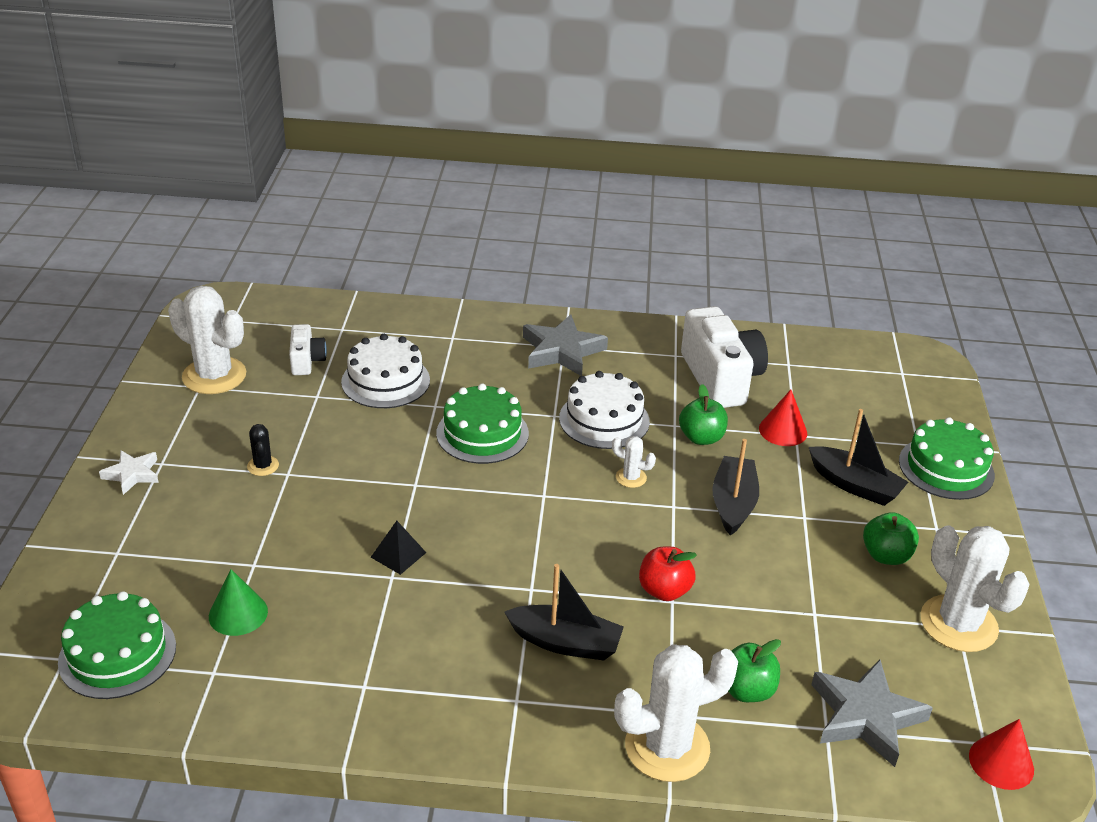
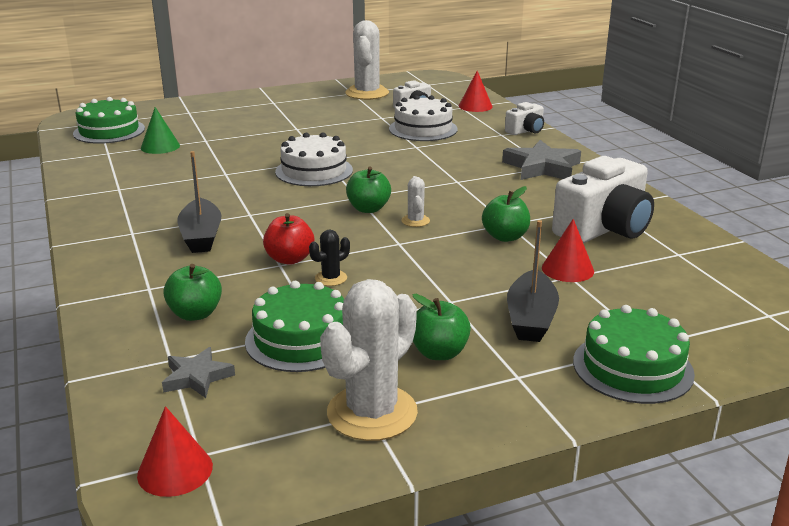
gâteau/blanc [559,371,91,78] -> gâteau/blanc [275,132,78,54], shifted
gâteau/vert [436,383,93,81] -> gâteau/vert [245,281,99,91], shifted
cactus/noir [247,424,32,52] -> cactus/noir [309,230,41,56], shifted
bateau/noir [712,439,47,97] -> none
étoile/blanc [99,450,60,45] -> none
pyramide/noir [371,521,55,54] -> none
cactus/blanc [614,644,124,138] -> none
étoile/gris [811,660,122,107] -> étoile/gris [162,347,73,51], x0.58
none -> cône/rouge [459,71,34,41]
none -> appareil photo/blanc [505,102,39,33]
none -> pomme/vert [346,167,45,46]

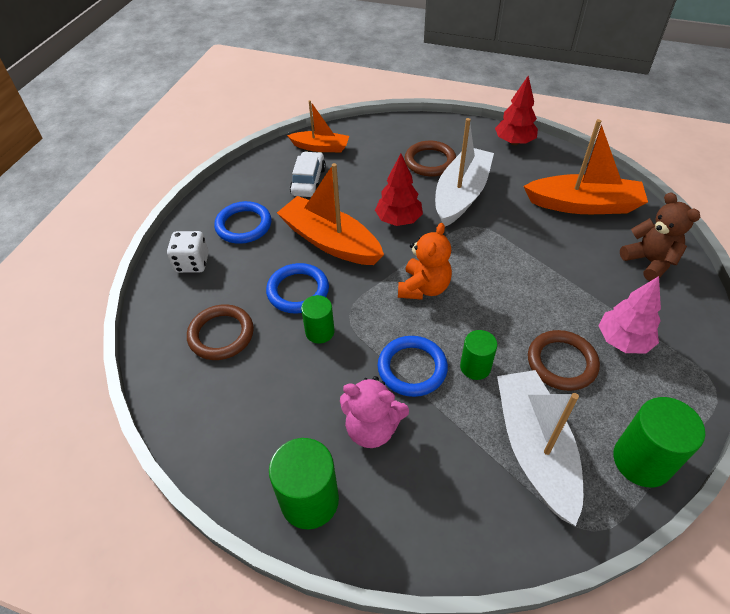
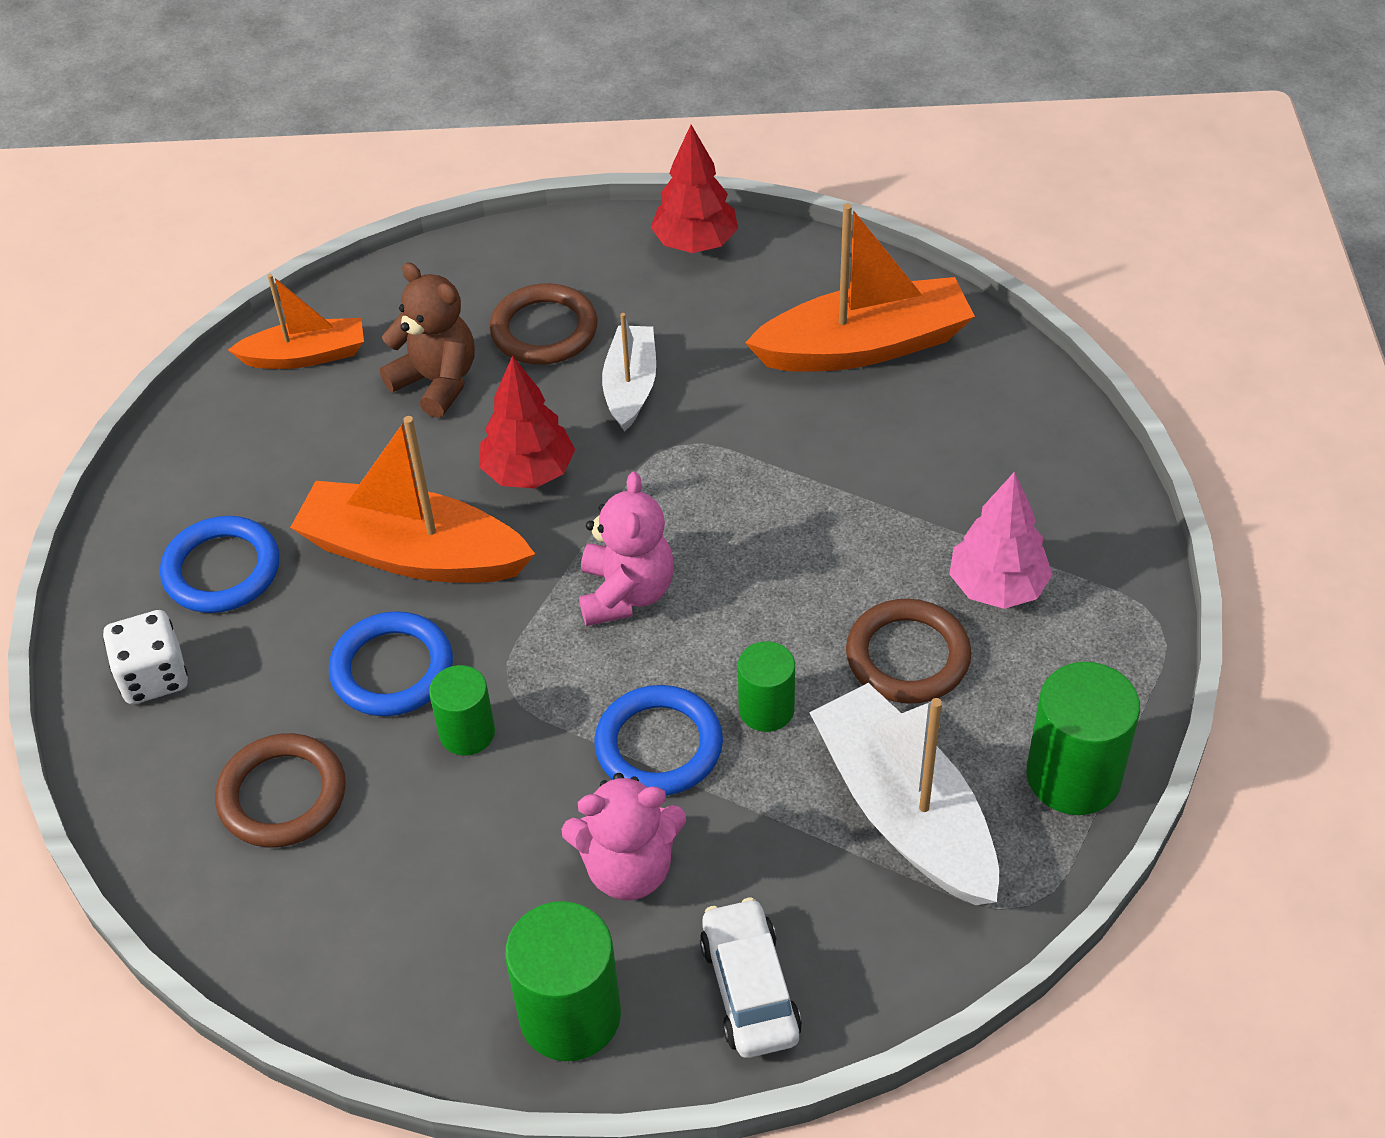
bateau/blanc [435,118,59,108] -> bateau/blanc [602,313,54,119], x0.59
voiture/blanc [290,151,36,46] -> voiture/blanc [700,897,102,161], shifted
ours en peluche/marron [620,192,80,89] -> ours en peluche/marron [380,263,95,155], shifted
ours en peluche/orange [398,223,54,77] -> ours en peluche/rose [579,472,95,154]

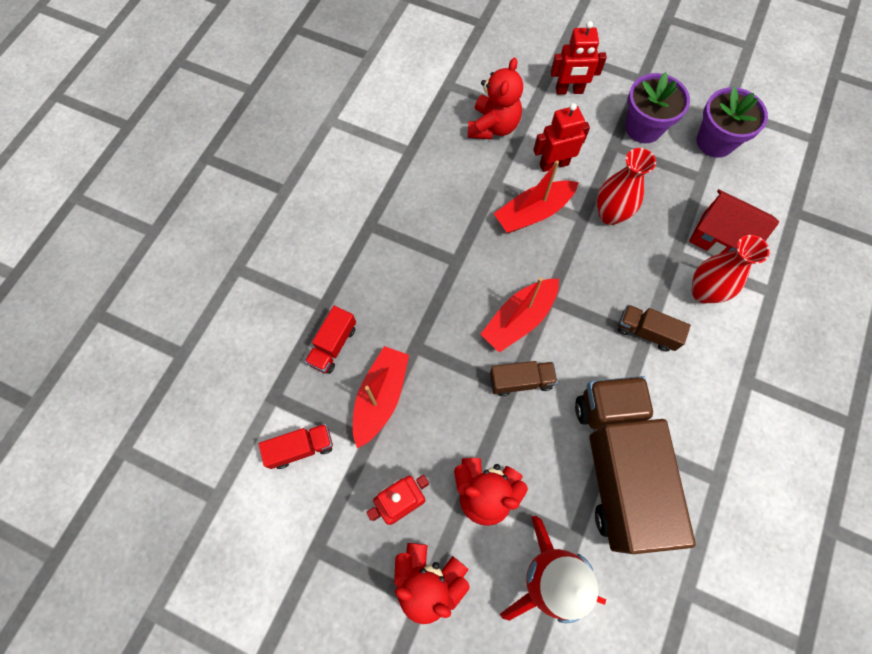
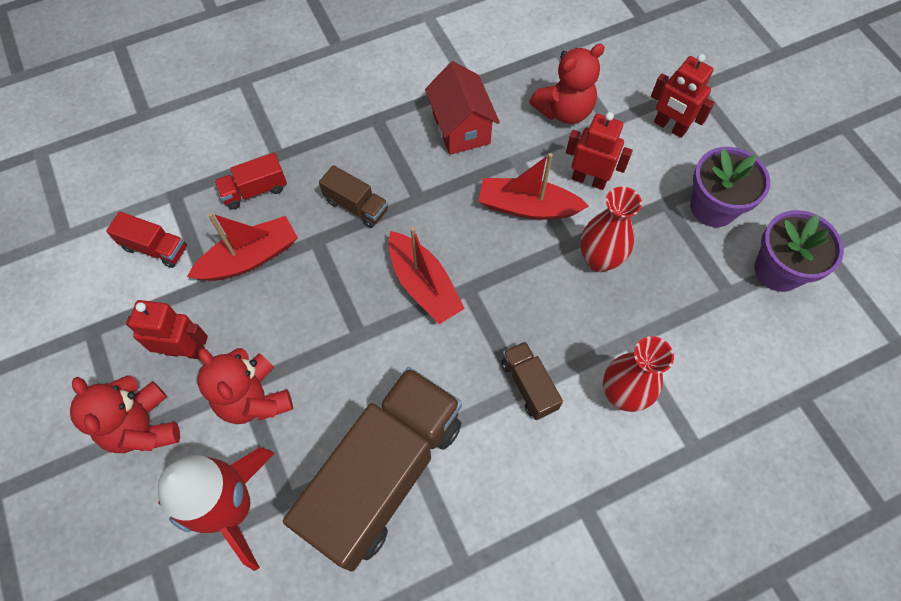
maison/rouge [689,189,90,67] -> maison/rouge [425,61,75,94], shifted
bateau/rouge [480,277,79,76] -> bateau/rouge [388,227,77,97], 120 degrees counterclockwise
camion/marron [490,361,68,35] -> camion/marron [319,165,69,63], shifted

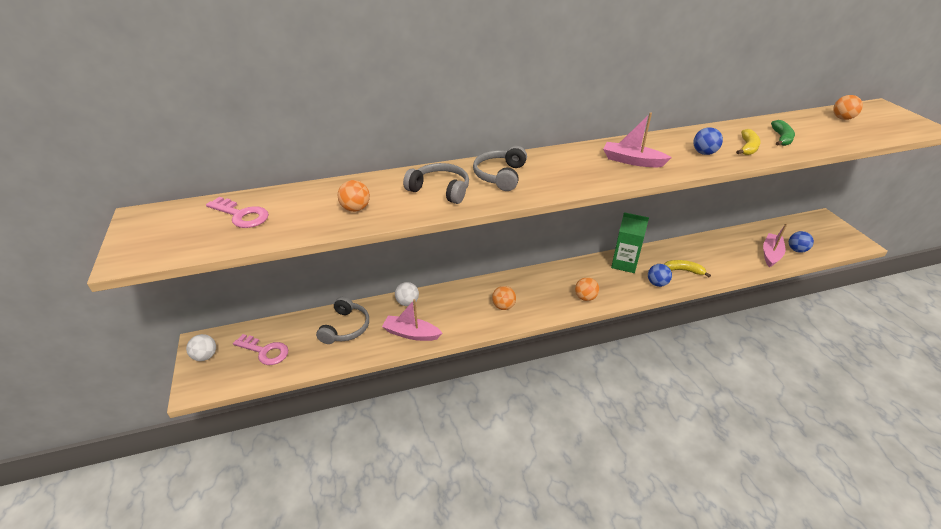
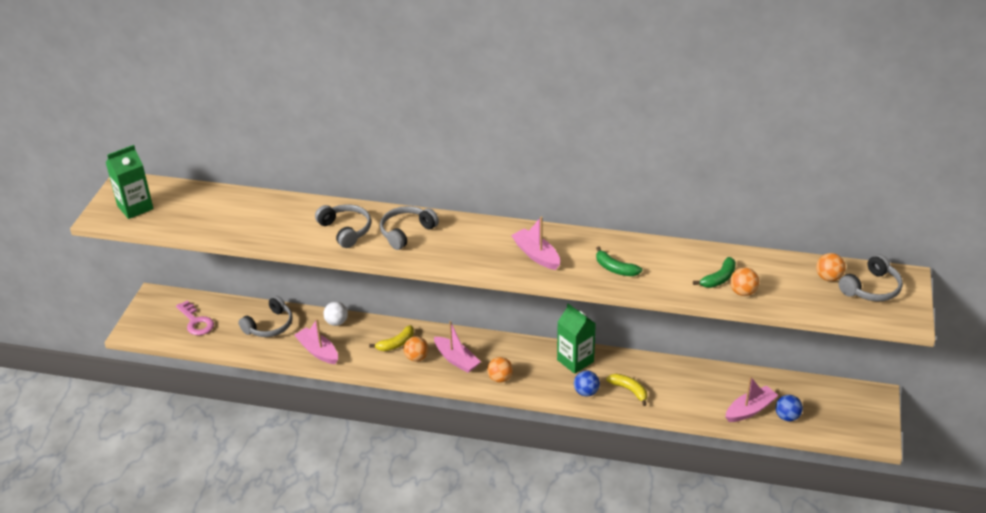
balle/bleu [693,127,30,28] -> banane/vert [596,246,46,30]
banane/jaune [736,129,25,26] -> banane/jaune [369,325,45,26], shifted
balle/orange [338,180,32,32] -> balle/orange [730,267,29,29], shifted
clé/rose [206,197,63,31] -> none
balle/blanc [186,334,30,27] -> none
none -> brique de lait/vert [105,145,49,74]
none -> casque audio/gris [838,254,65,47]
none -> bateau/rose [434,321,47,52]

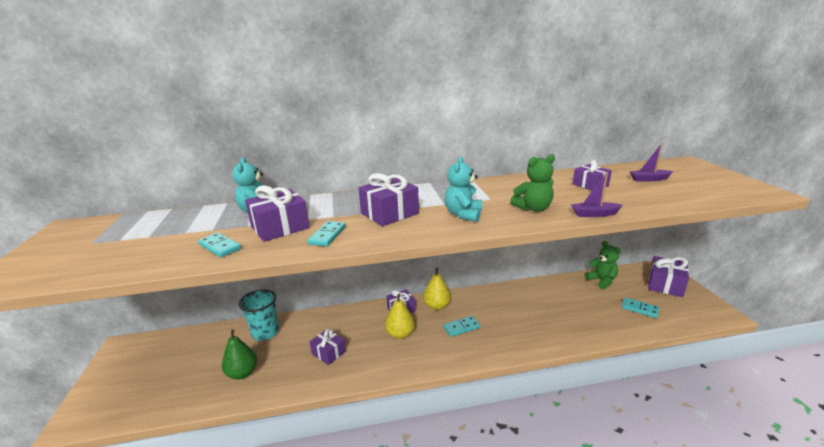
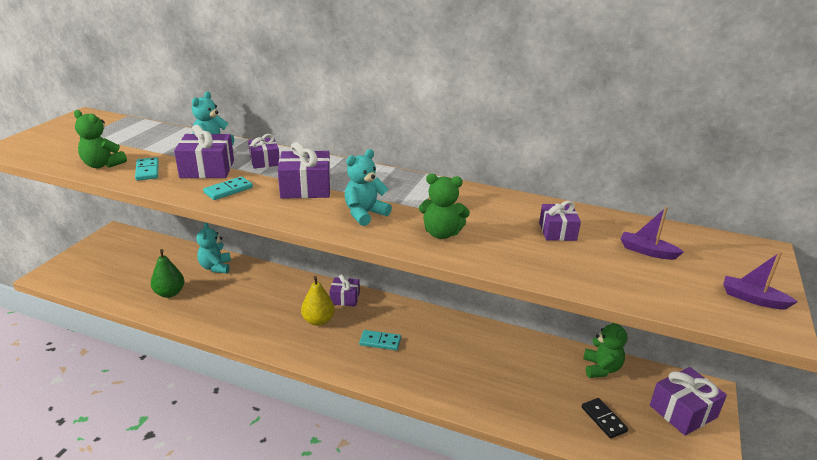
bateau/violet [571,172,52,45] -> bateau/violet [723,252,75,57], shifted
poire/jaune [423,268,28,42] -> none
gobelet/turquoise [239,289,40,52] -> ours en peluche/turquoise [197,222,34,51]
domino/turquoise [622,298,38,20] -> domino/noir [581,398,47,41]
cadeau/violet [310,328,36,37] -> cadeau/violet [248,134,32,35], shifted
none -> ours en peluche/vert [74,110,53,58]

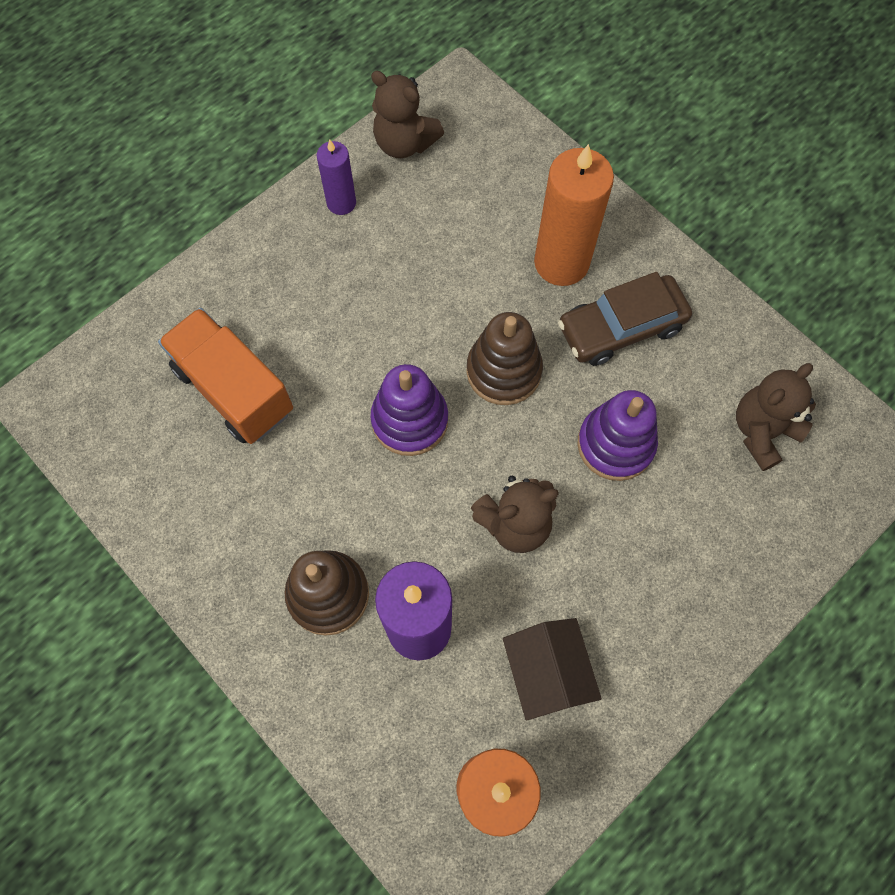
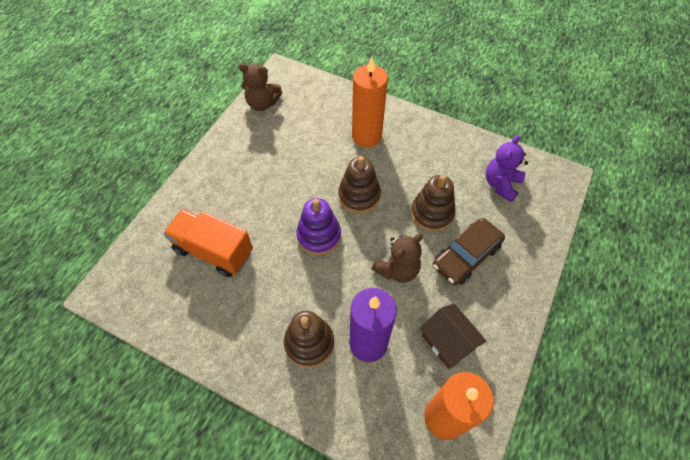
bougie/violet [317,139,39,76] -> none
voiture/marron [558,272,134,94] -> voiture/marron [433,218,72,67], shifted
ours en peluche/marron [736,363,80,108] -> ours en peluche/violet [486,135,42,67]
jouet à empiler/violet [577,390,81,91] -> jouet à empiler/marron [411,175,45,57]

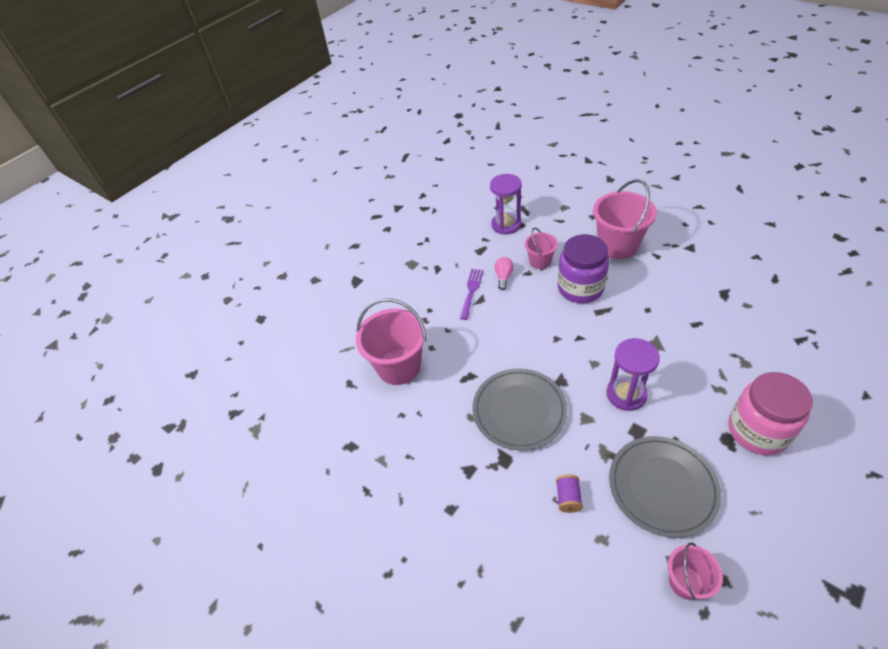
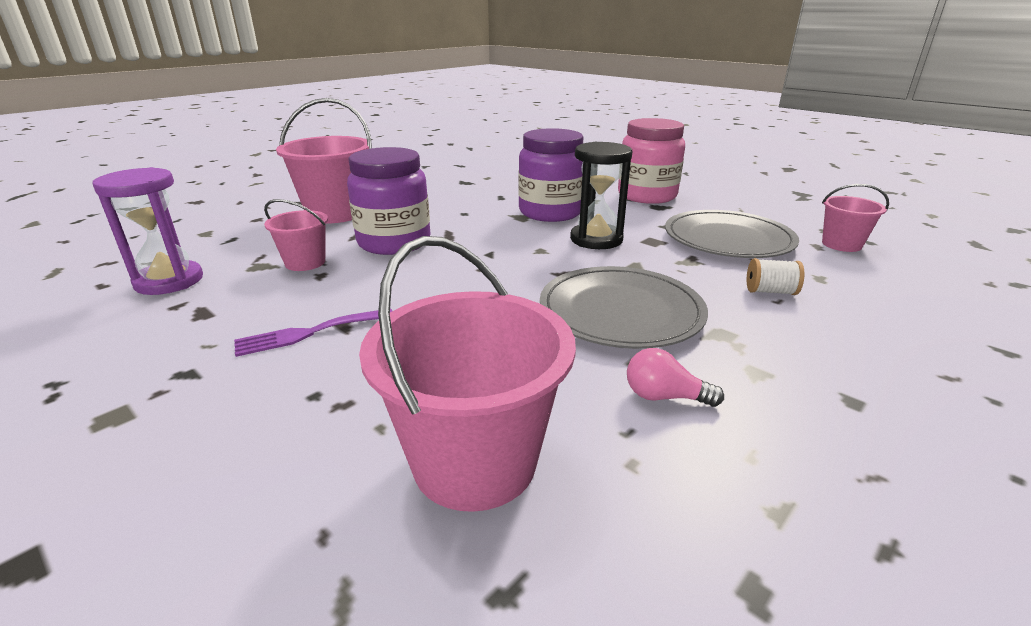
ampoule/rose [495,257,19,33] -> ampoule/rose [627,348,97,59], shifted
fourchette/violet [460,269,24,51] -> fourchette/violet [234,308,158,49], 45 degrees counterclockwise
sablier/violet [606,338,54,73] -> sablier/noir [570,142,62,107]
bobine/violet [556,474,27,39] -> bobine/blanc [747,258,57,37]
none -> bocal/violet [518,128,65,94]

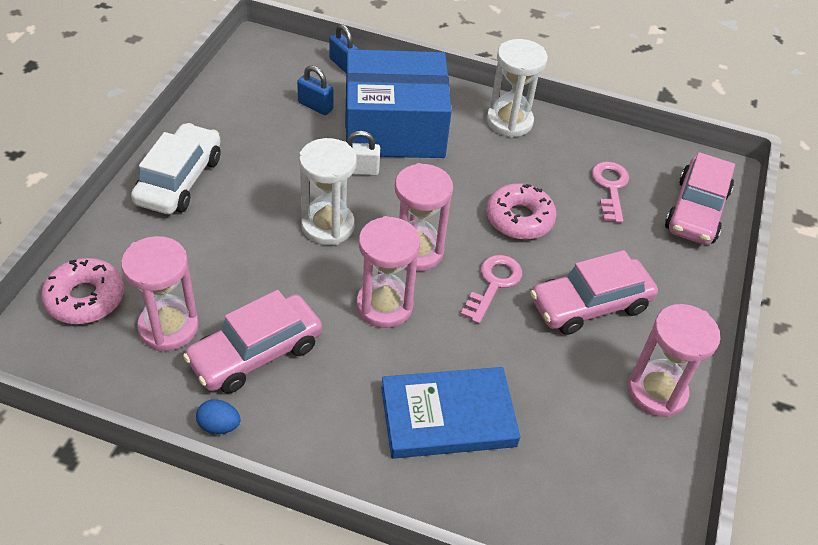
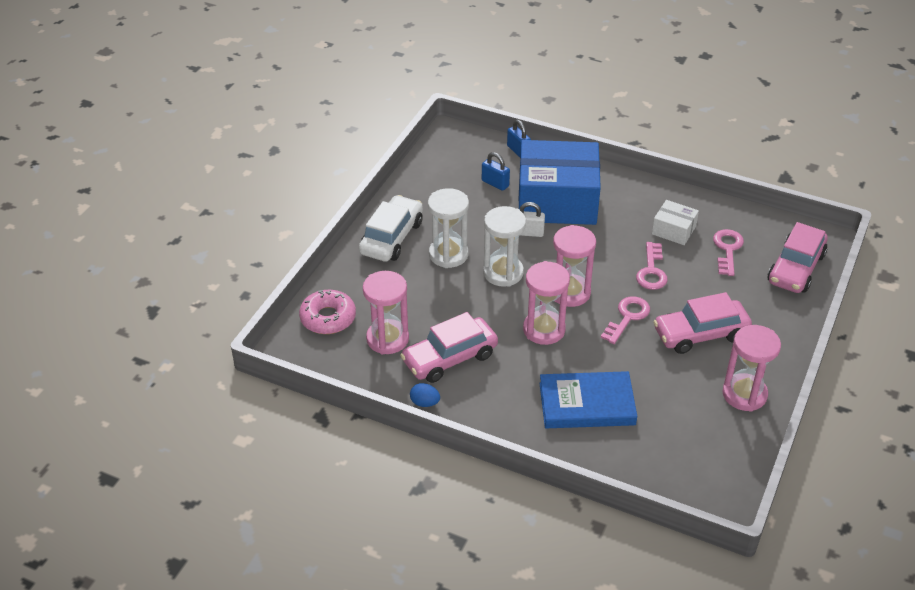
sablier/blanc [486,39,62,99] -> sablier/blanc [428,188,41,80], shifted
beignet/rose [486,183,71,57] -> clé/rose [636,242,32,48]
none -> boîte/blanc [652,200,47,45]

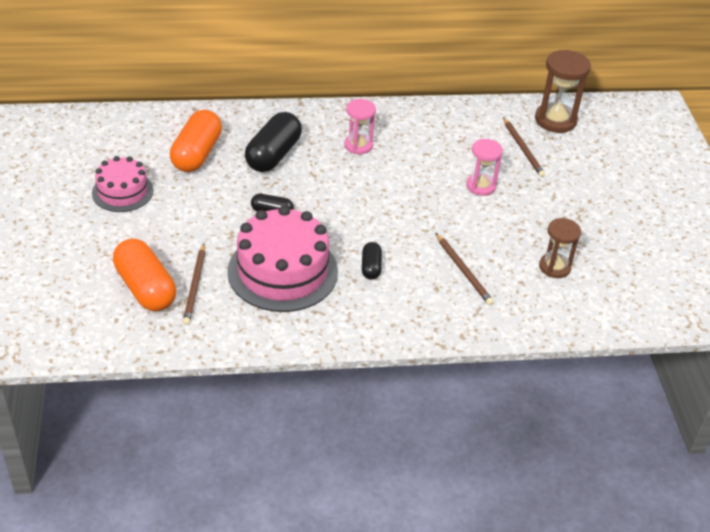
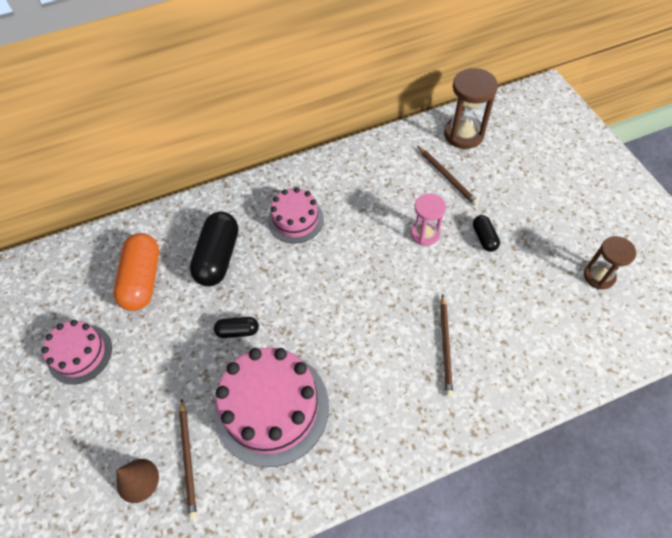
sablier/rose [344,99,32,55] -> gâteau/rose [268,187,56,56]
sablier/marron [539,218,42,60] -> sablier/marron [584,236,52,53], shifted
crayon/marron [436,233,58,72] -> crayon/marron [440,294,13,103], 45 degrees clockwise
gélule/orange [113,239,63,72] -> cône/marron [116,459,43,44]
gélule/noir [362,242,20,38] -> gélule/noir [473,215,27,37], shifted

